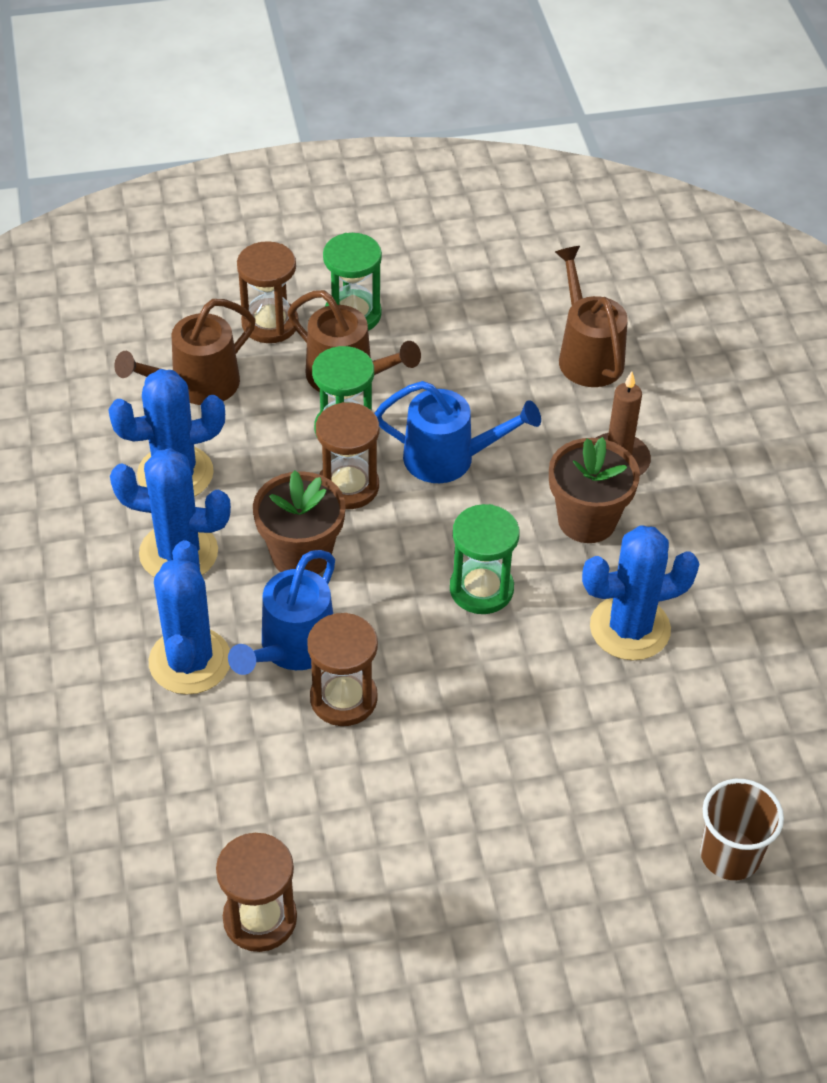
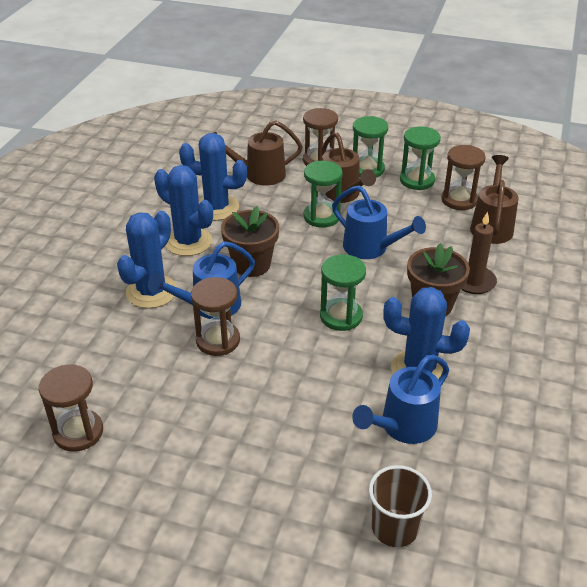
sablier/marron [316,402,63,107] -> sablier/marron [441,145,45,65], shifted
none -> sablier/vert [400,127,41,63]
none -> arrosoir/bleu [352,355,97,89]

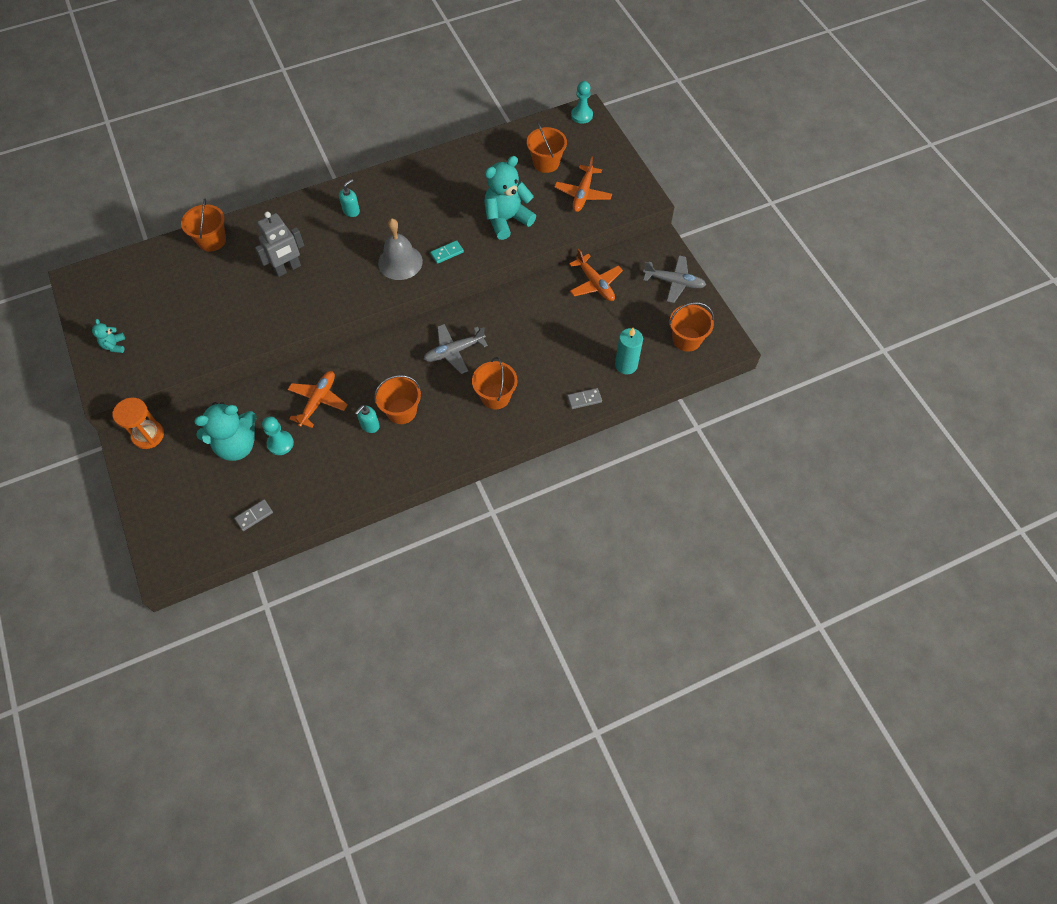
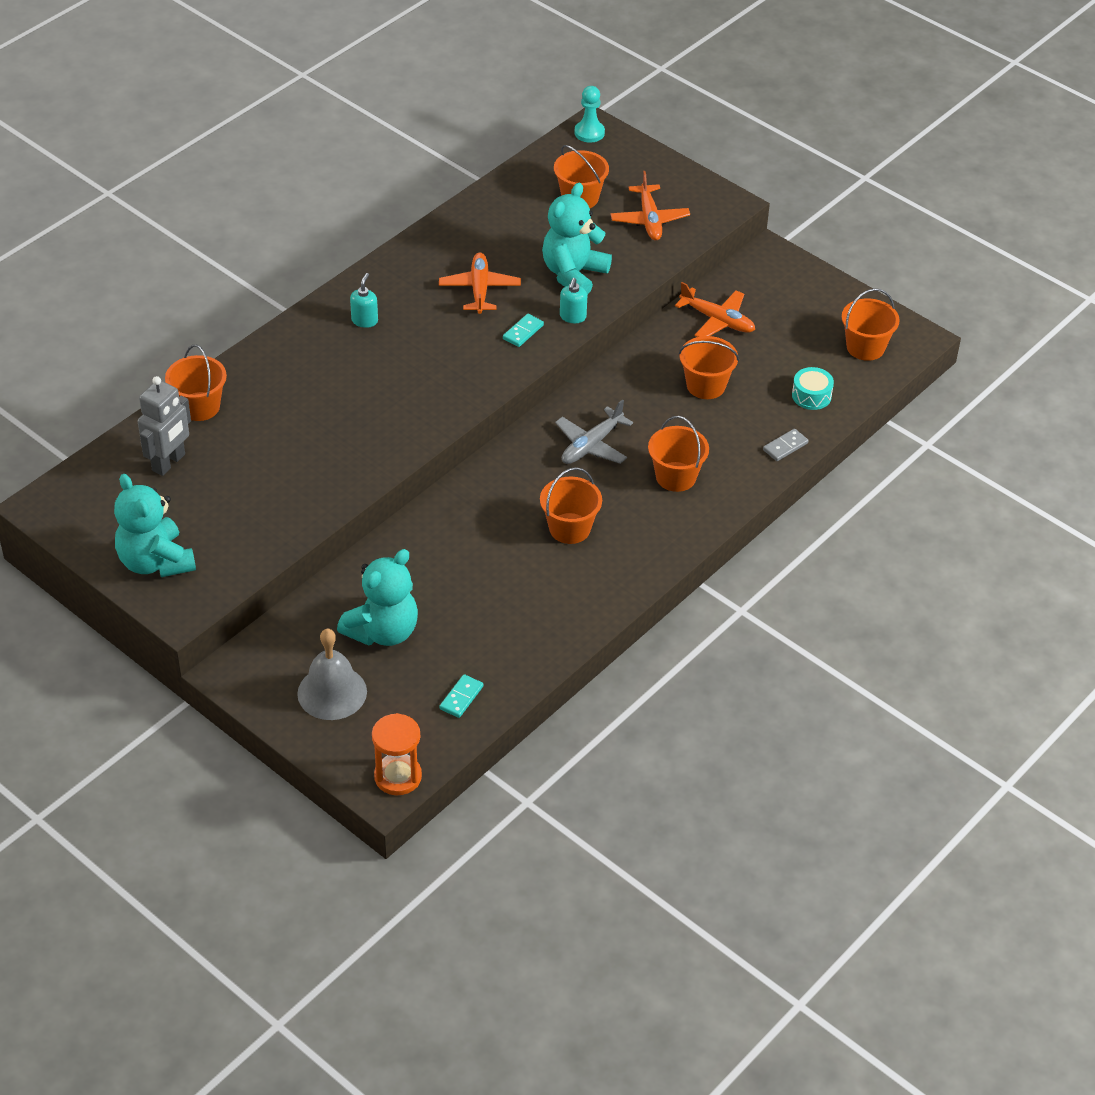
robot/gris [255,212,49,65] -> robot/gris [138,376,53,100], shifted
cloche/gris [378,219,45,61] -> cloche/gris [297,629,70,91], shifted
avion/gris [643,255,63,48] -> none
ours en peluche/turquoise [92,319,33,34] -> ours en peluche/turquoise [114,474,82,103], x2.16
bougie/turquoise [615,328,28,46] -> tambour/turquoise [792,367,42,43]
avion/orange [288,371,60,57] -> avion/orange [439,253,82,61], shifted
sablier/orange [112,398,52,51] -> sablier/orange [372,713,50,82], shifted
distributeur de savon/turquoise [355,405,25,28] -> distributeur de savon/turquoise [560,278,27,45], shifted
pion/turquoise [262,416,32,39] -> none
domino/gris [234,500,39,31] -> domino/turquoise [439,674,44,44]
none -> seau/orange [679,336,60,63]

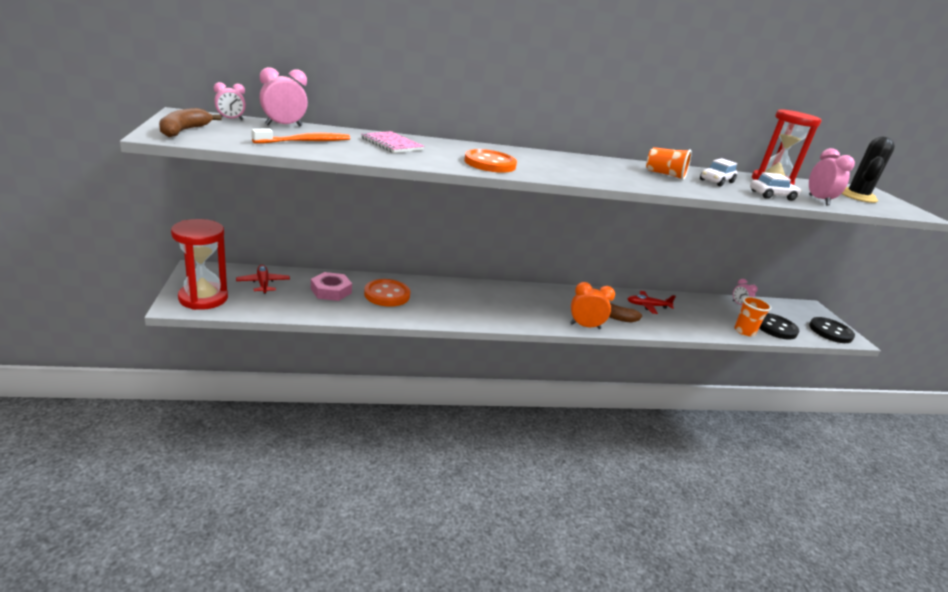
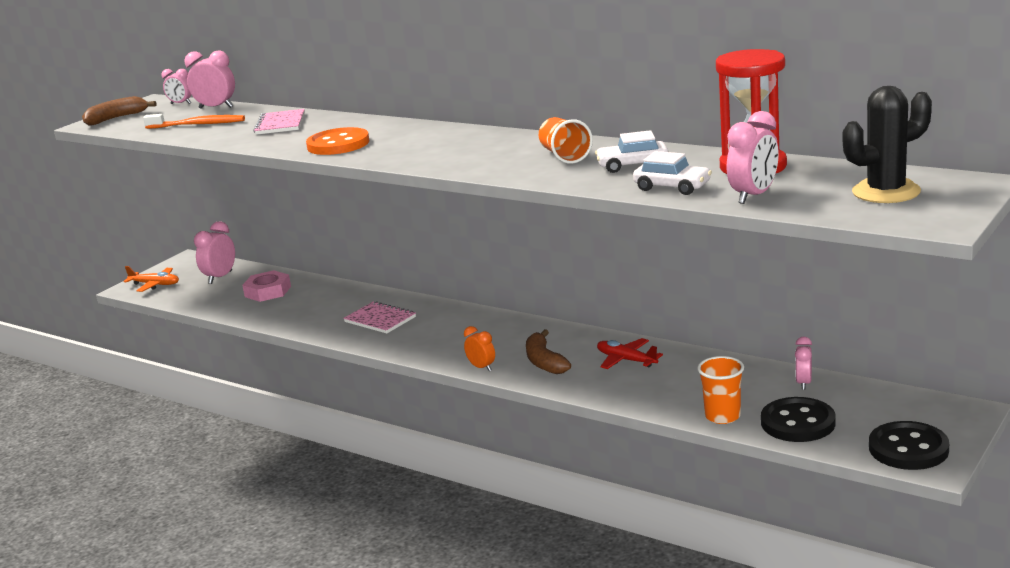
sablier/rouge [171,219,57,91] -> avion/orange [123,266,56,26]
avion/rouge [236,265,54,29] -> réveil/rose [194,222,41,62]
bouton/orange [364,279,46,28] -> none
réveil/orange [570,282,45,47] -> réveil/orange [464,326,31,45], x0.63
none -> carnet/rose [343,301,73,32]

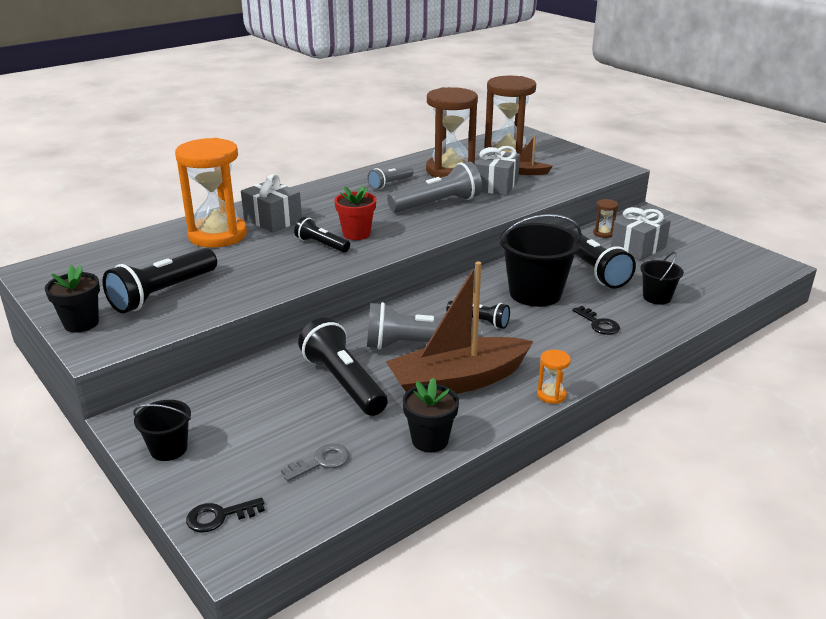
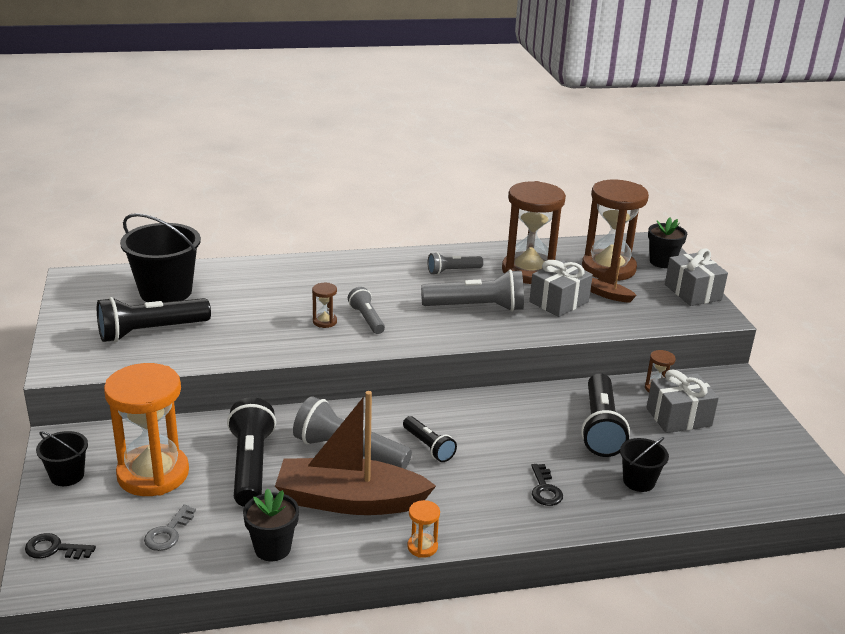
sablier/orange [175,138,72,110] -> sablier/orange [104,363,85,133], shifted
cadeau/gris [241,174,61,58] -> cadeau/gris [665,248,63,58], shifted
pot de fleurs/rouge [334,185,42,55] -> lampe de poche/gris [348,287,37,47]
seau/noir [499,214,83,93] -> seau/noir [120,213,81,89], shifted
lampe de poche/noir [294,217,56,36] -> sablier/marron [312,283,25,45]
pot de fleurs/noir [45,265,55,68] -> pot de fleurs/noir [648,217,39,51], shifted
clé/gris [281,444,68,37] -> clé/gris [144,505,52,46], 120 degrees clockwise

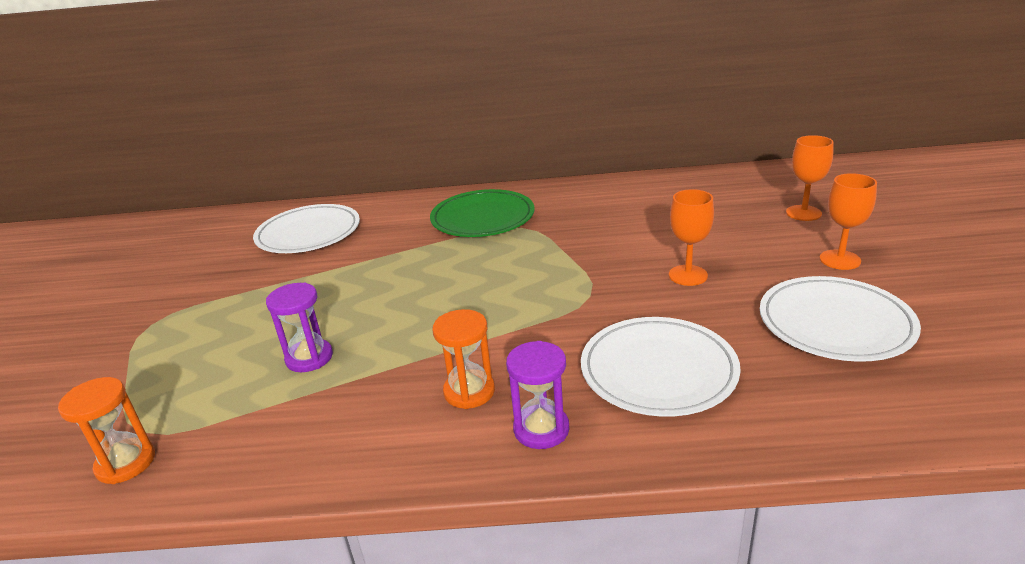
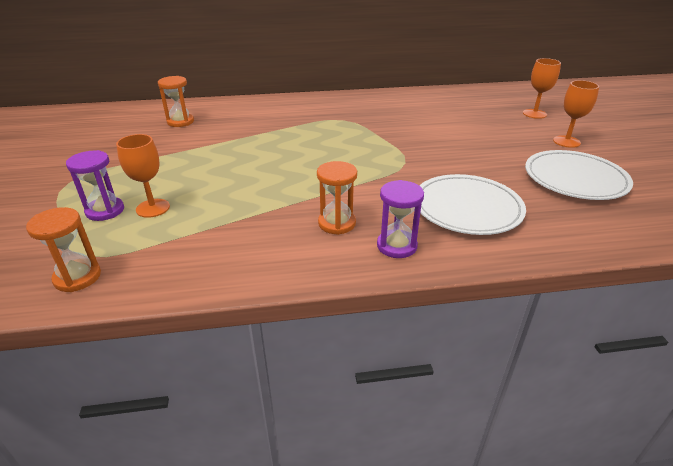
assiette/vert [430,189,105,48] -> none
verre à pied/orange [669,189,45,97] -> verre à pied/orange [116,134,54,84], shifted
assiette/blanc [253,204,107,49] -> sablier/orange [158,76,36,51]
sablier/violet [266,282,67,90] -> sablier/violet [66,150,58,71], shifted

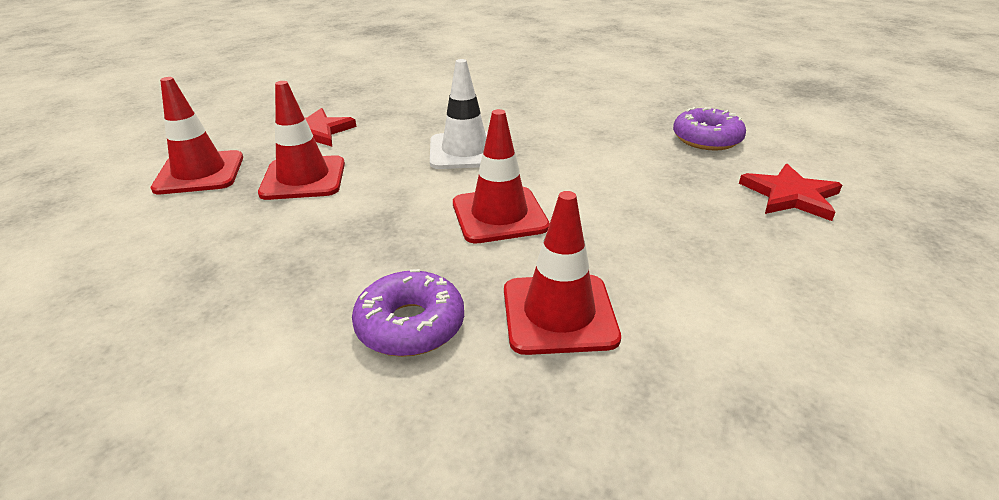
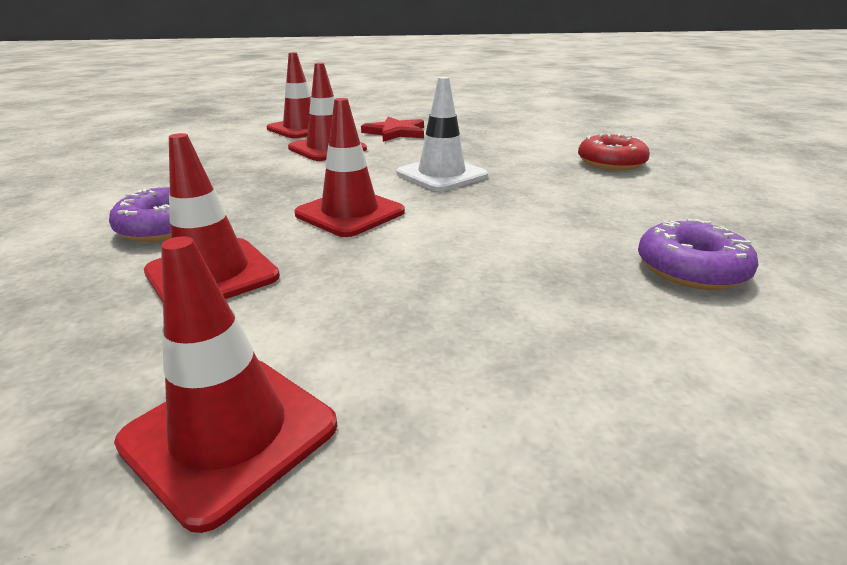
étoile/rouge [739,164,103,57] -> none
none -> beignet/rouge [578,133,72,38]
none -> cône de chantier/rouge [114,236,223,297]

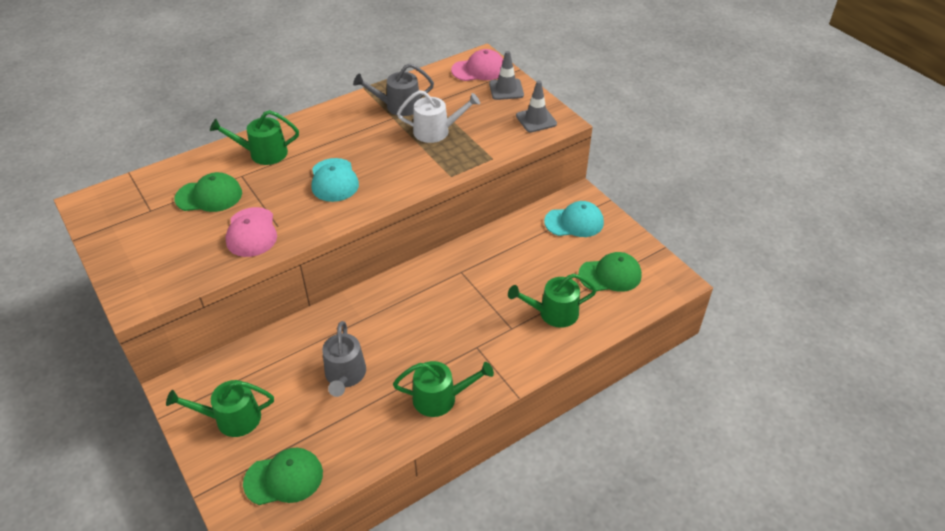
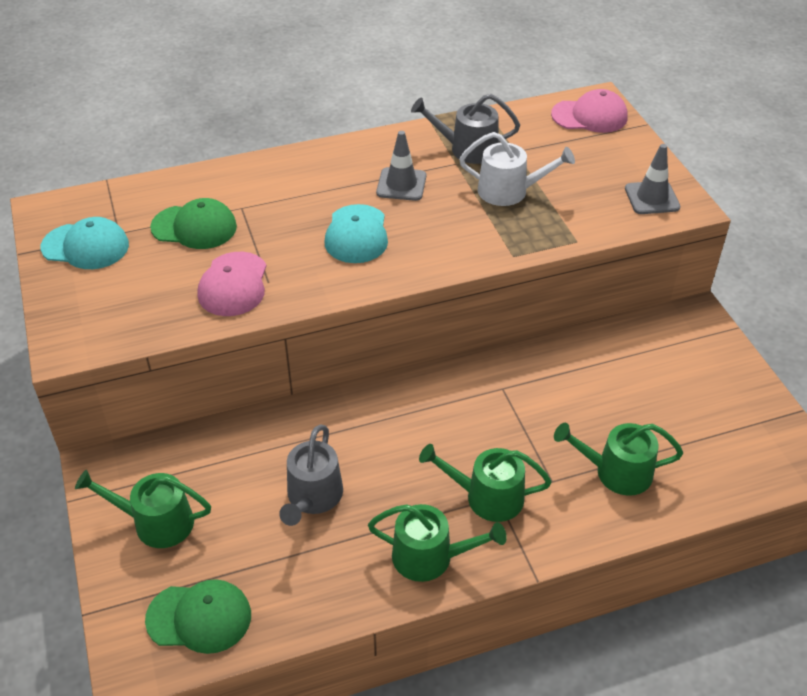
cône de chantier/gris [489,51,35,49] -> cône de chantier/gris [376,131,50,70], shifted
arrosoir/vert [210,110,89,55] -> arrosoir/vert [419,444,133,78], shifted
casquette/turquoise [544,201,60,36] -> casquette/turquoise [41,217,88,52], shifted
casquette/vert [578,252,64,40] -> none

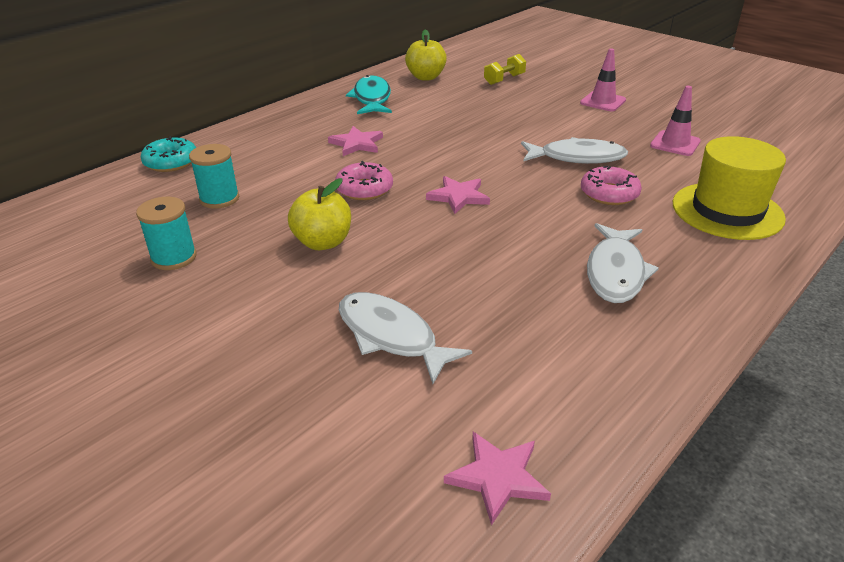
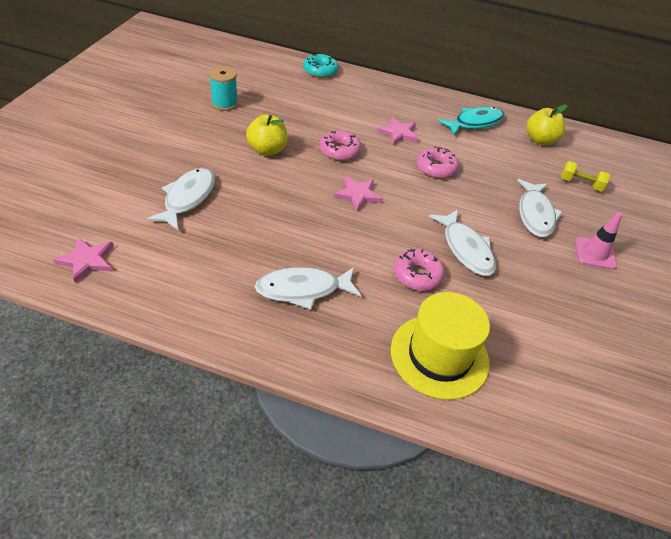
cône de chantier/rose [650,86,51,70] -> none
bobine/turquoise [189,144,50,65] -> none
none -> beignet/rose [417,146,42,32]
none -> poisson/blanc [517,179,46,58]

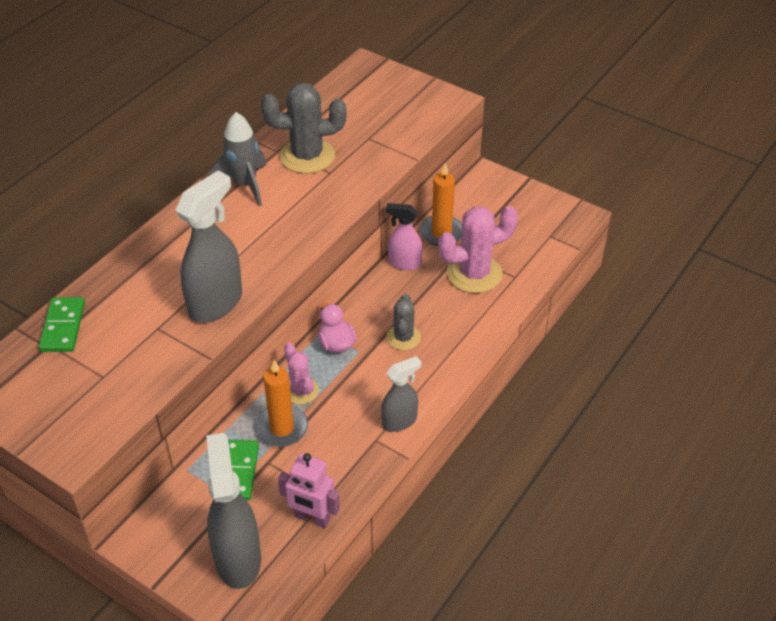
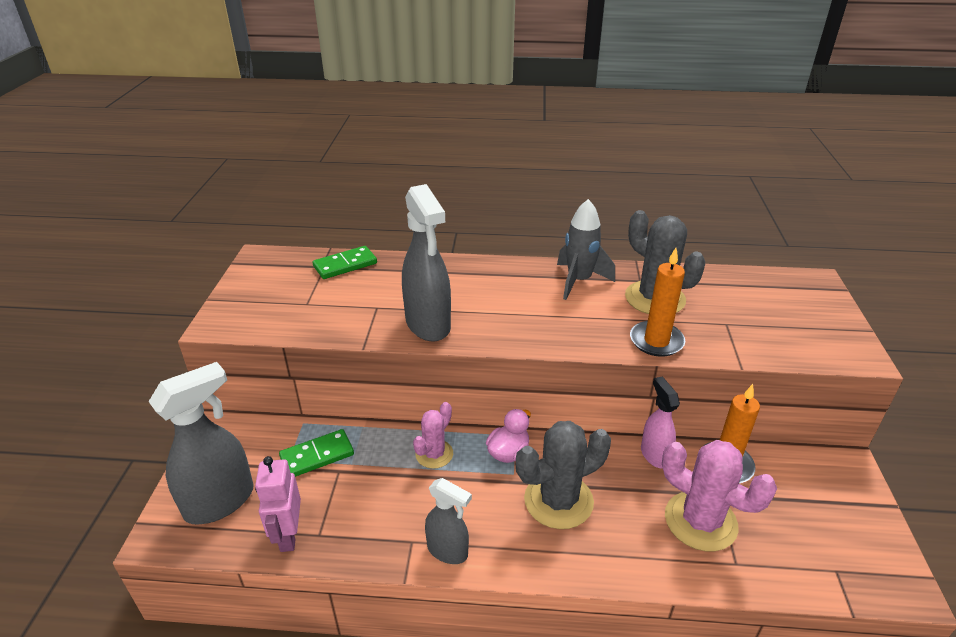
vaporisateur/gris [175,171,67,152] -> vaporisateur/gris [402,184,49,158], 60 degrees clockwise
cactus/gris [386,294,35,56] -> cactus/gris [516,421,95,108], x1.70
bougie/orange [255,360,53,87] -> bougie/orange [630,248,55,109], shifted

